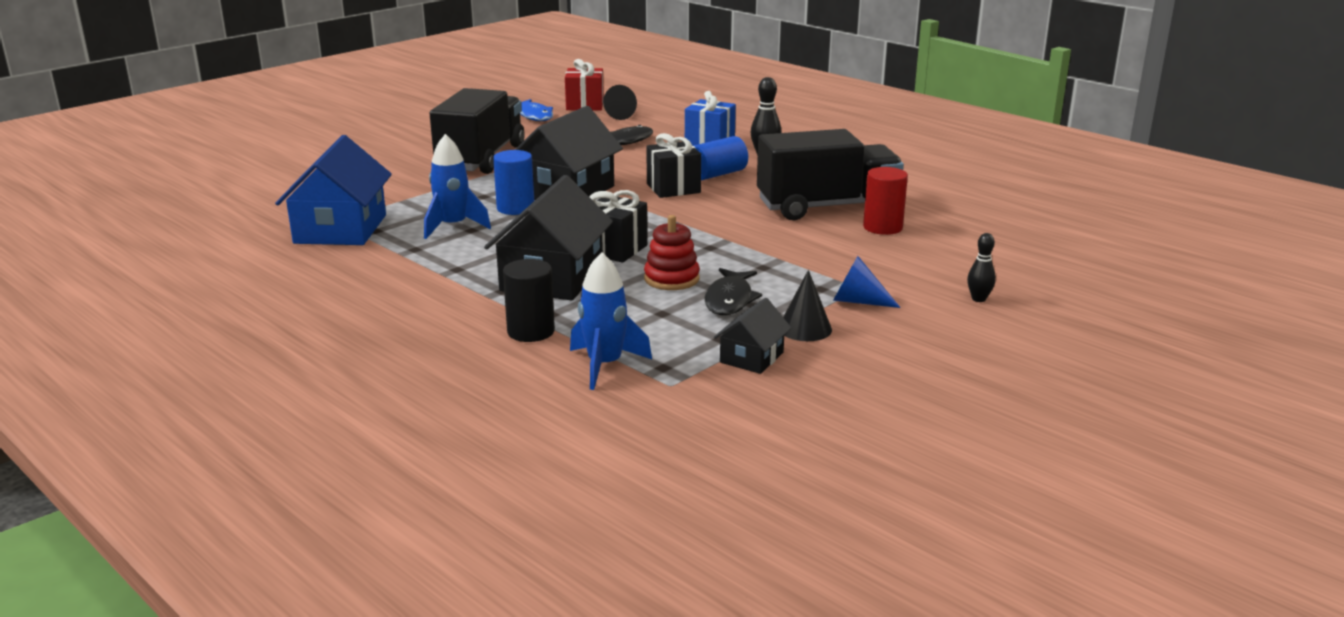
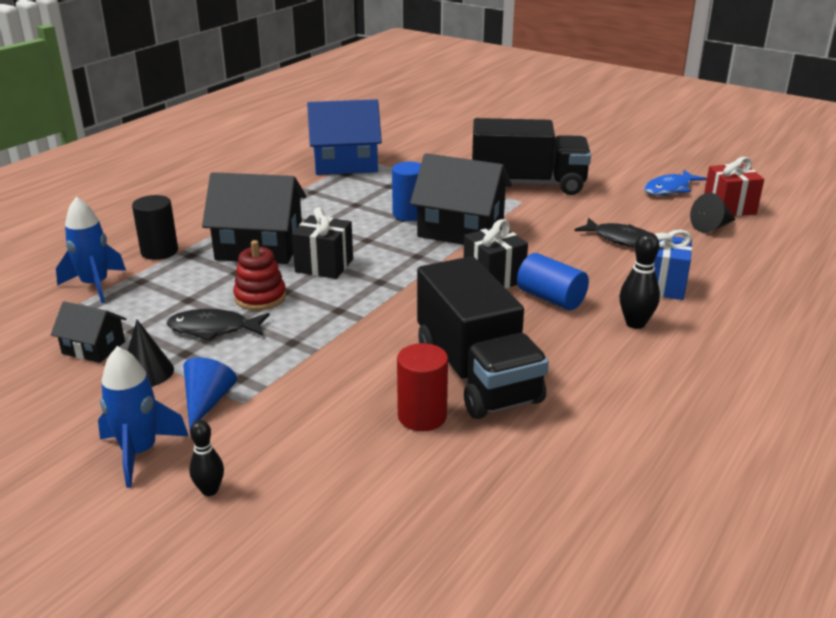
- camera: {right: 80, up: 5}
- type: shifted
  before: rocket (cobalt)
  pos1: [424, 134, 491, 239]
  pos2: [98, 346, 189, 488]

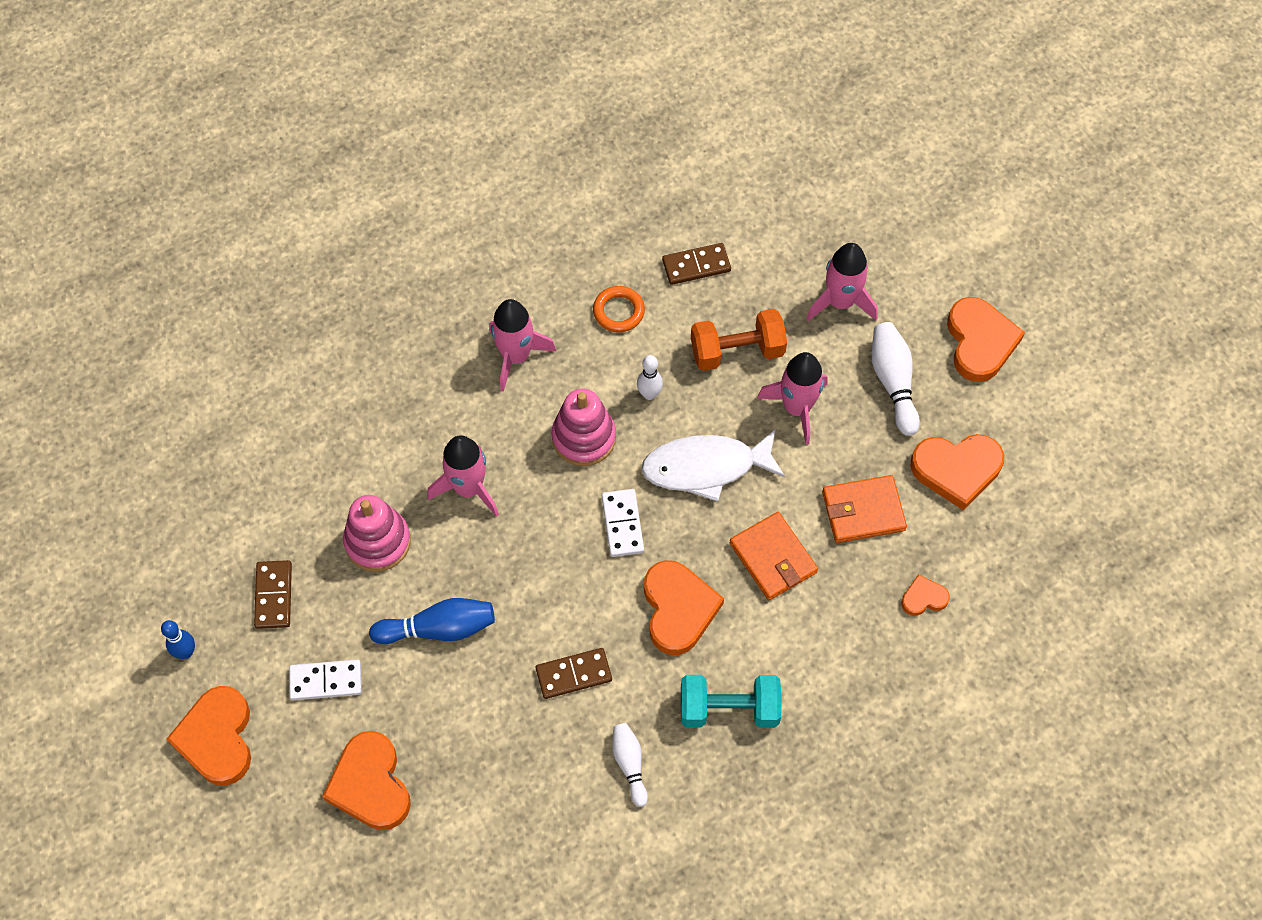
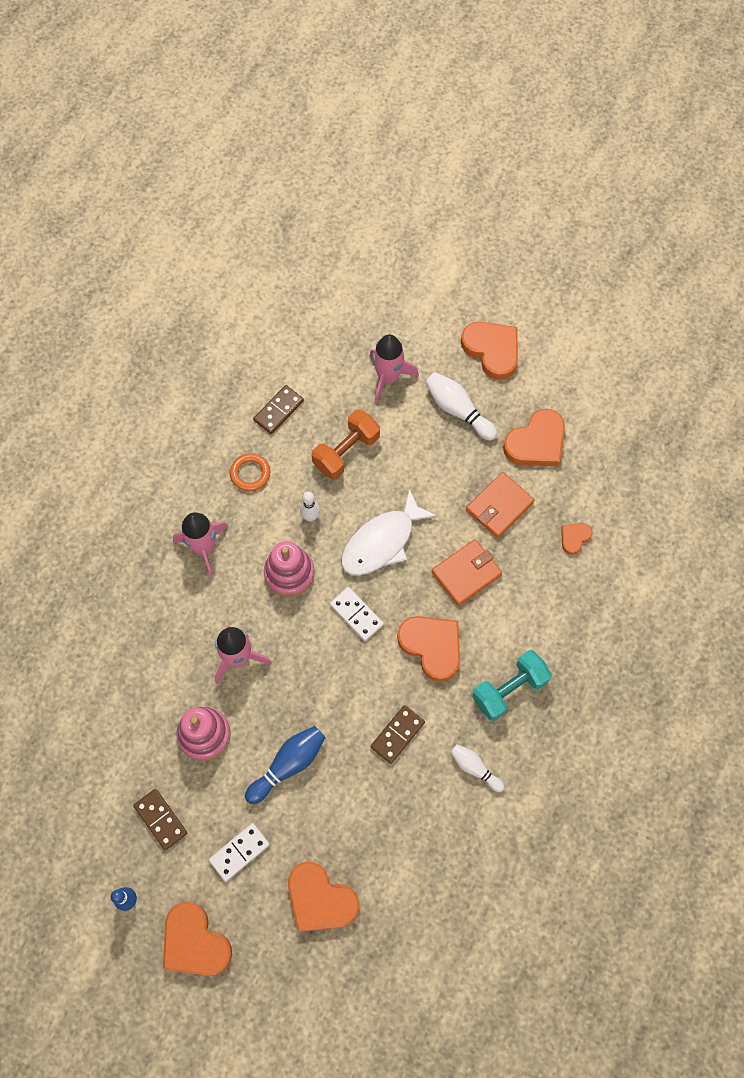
- camera: {right: -35, up: 5}
- type: gone
  before: rocket (rosy)
  pos1: [757, 352, 828, 445]
- type: rotated
  before: wallet (orange)
  pos1: [730, 512, 818, 600]
  pos2: [432, 539, 502, 606]
  turn: -60

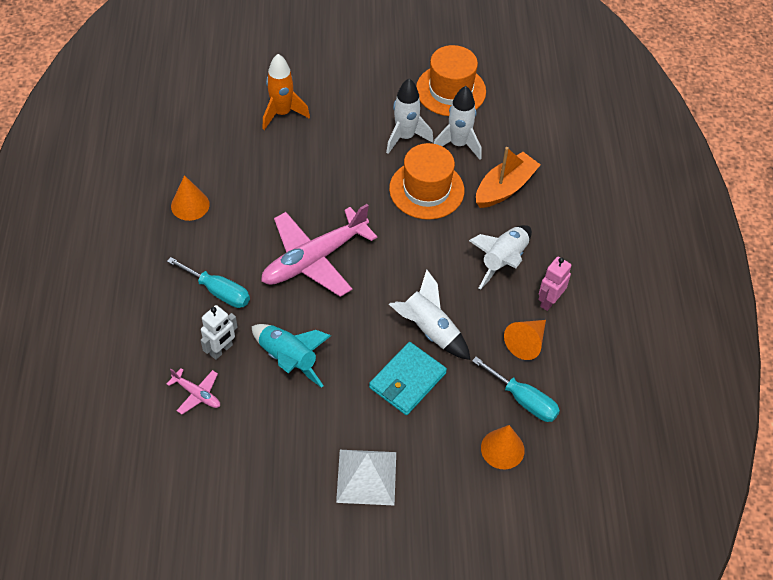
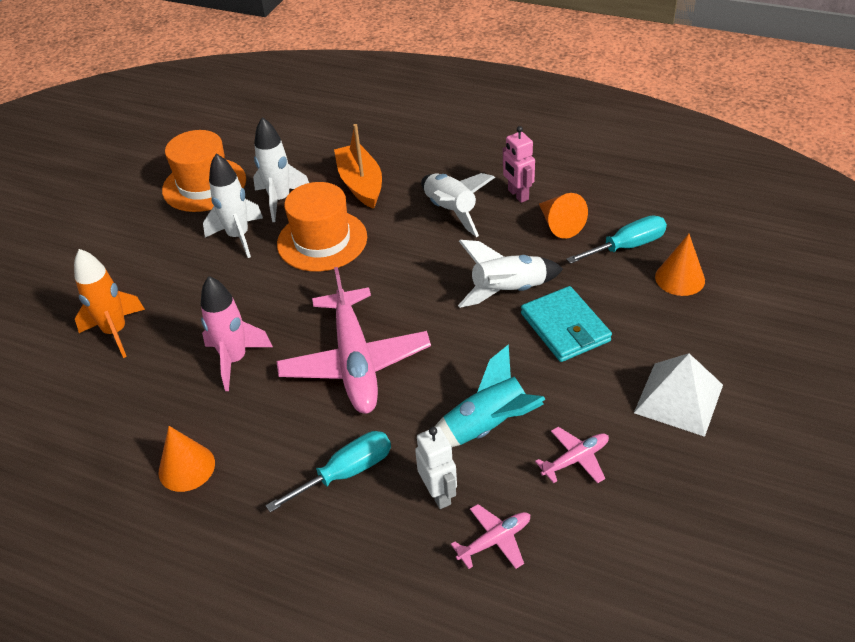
- camera: {right: -60, up: -10}
- type: new
  after: rocket (rosy)
  pos2: [201, 276, 273, 391]
- type: new
  after: toy plane (rosy)
  pos2: [535, 427, 609, 483]

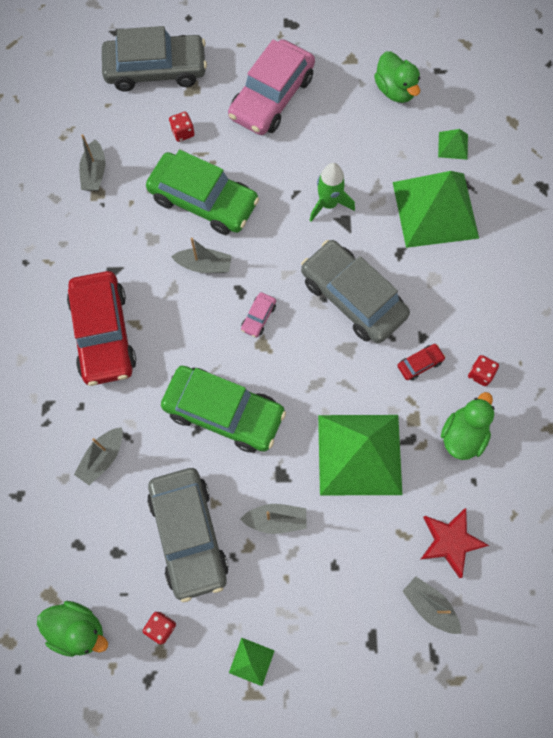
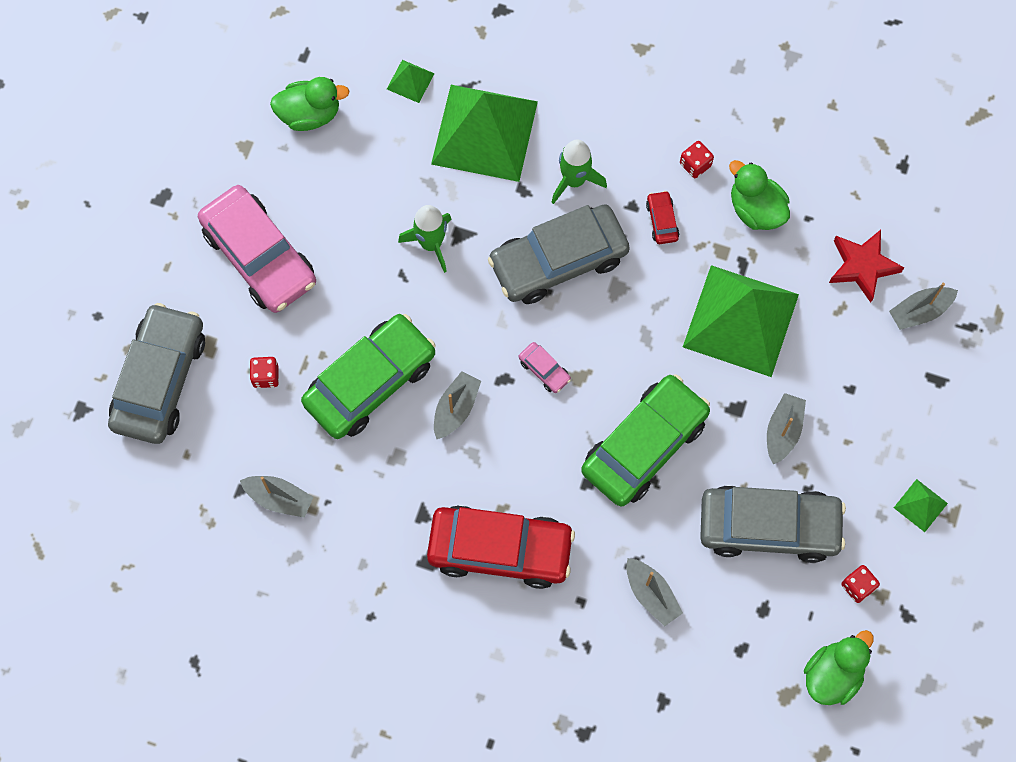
- camera: {right: -70, up: 0}
- type: new
  after: rocket (emerald)
  pos2: [551, 140, 607, 204]

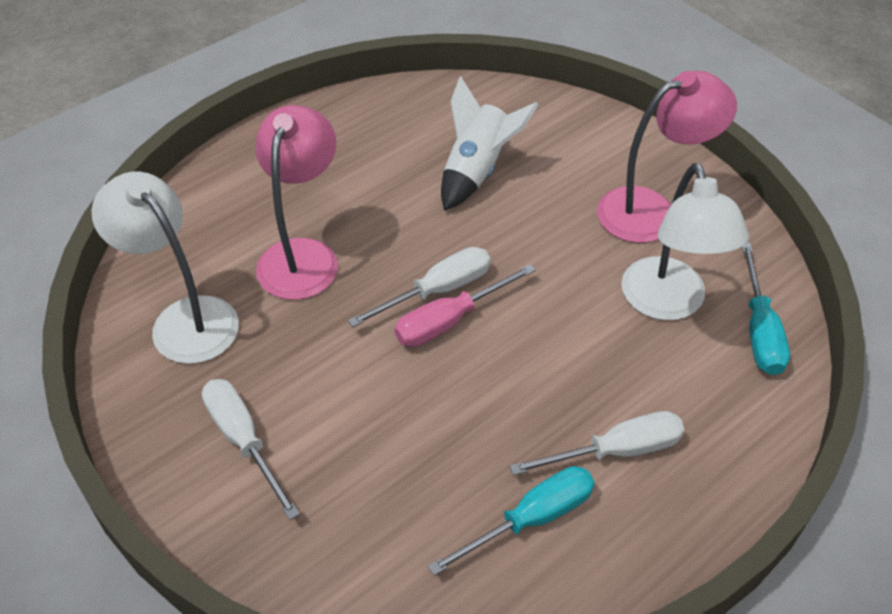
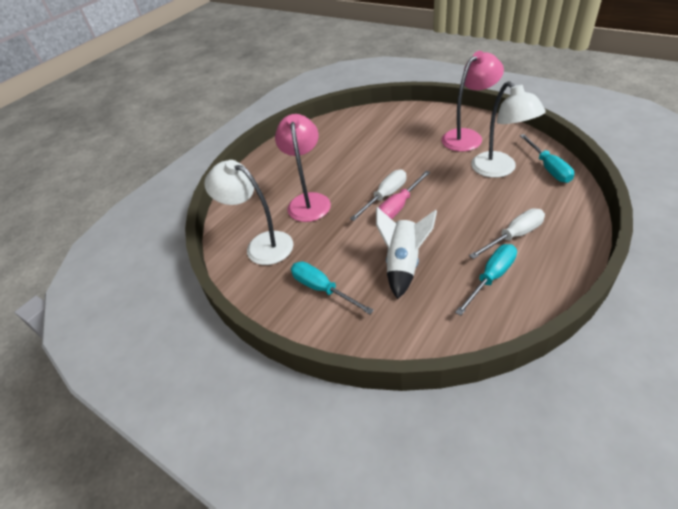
- camera: {right: -10, up: -5}
- type: shifted
  before: rocket (pure white)
  pos1: [441, 76, 539, 211]
  pos2: [376, 207, 437, 300]
- type: repainted
  before: flat screwdriver (pure white)
  after: flat screwdriver (turquoise)
  pos1: [202, 379, 300, 520]
  pos2: [291, 261, 374, 315]

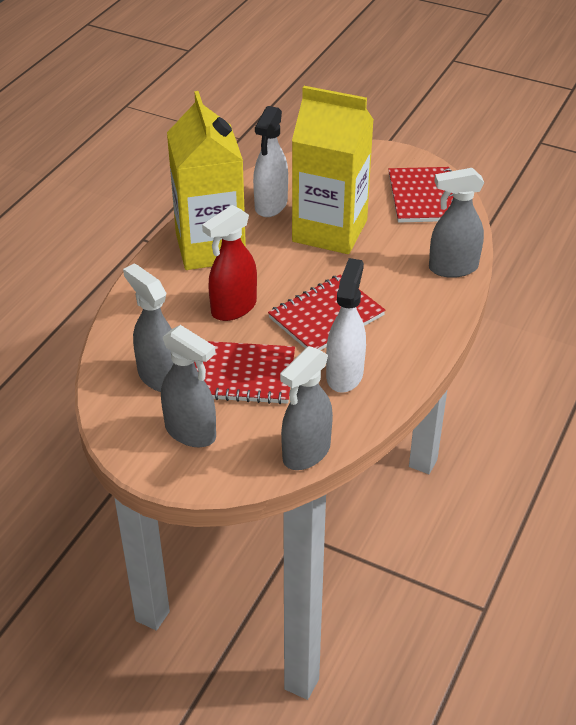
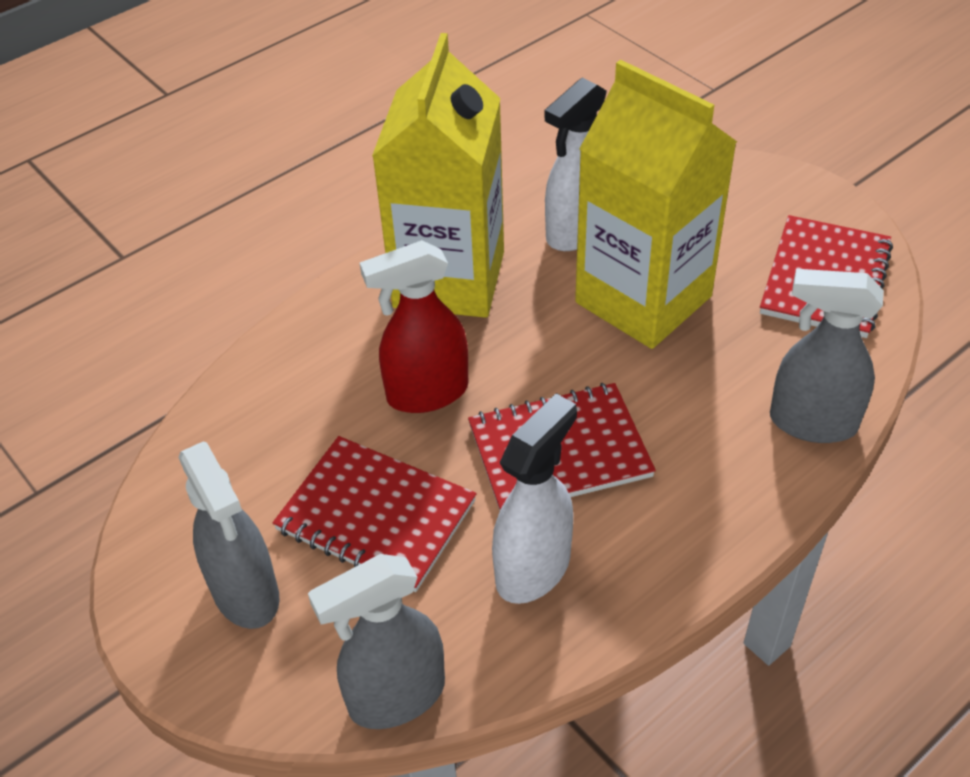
- camera: {right: 25, up: 5}
- type: gone
  before: spray bottle (grey)
  pos1: [123, 264, 173, 392]

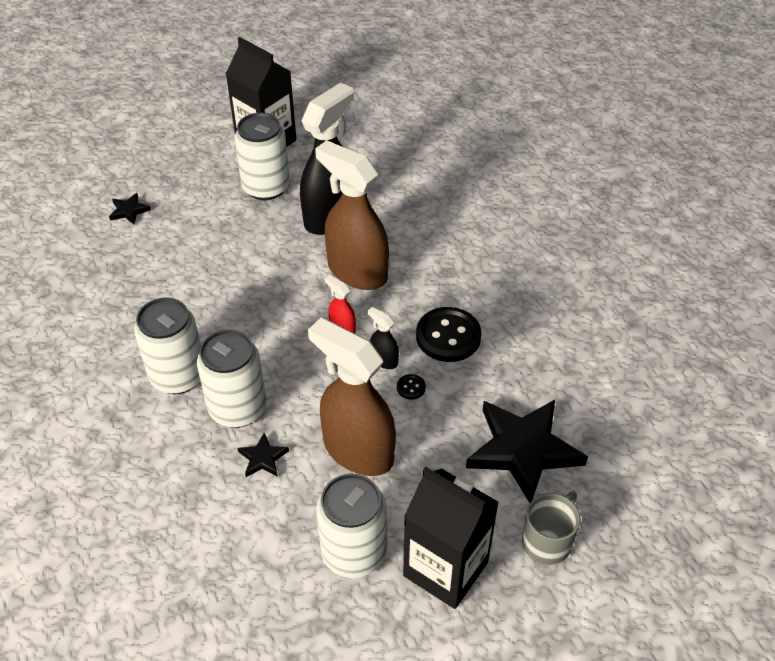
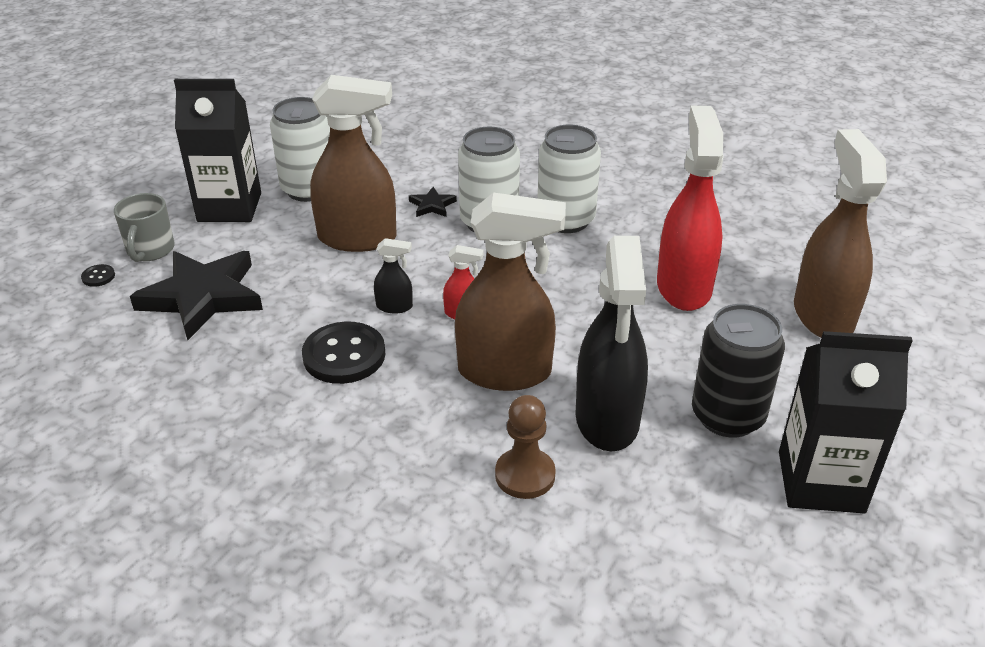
- camera: {right: 145, up: -10}
- type: repainted
  before: soda can (pure white)
  after: soda can (black)
  pos1: [235, 113, 290, 201]
  pos2: [692, 304, 785, 438]
- type: swapped
  before: star shape (black)
  after: spray bottle (russet)
  pos1: [109, 193, 151, 225]
  pos2: [794, 129, 887, 338]
- type: shifted
  before: button (black)
  pos1: [397, 374, 426, 400]
  pos2: [81, 264, 115, 287]
- type: new
  after: spray bottle (crimson)
  pos2: [657, 105, 723, 311]
- type: new
  after: pawn (russet)
  pos2: [495, 395, 556, 499]

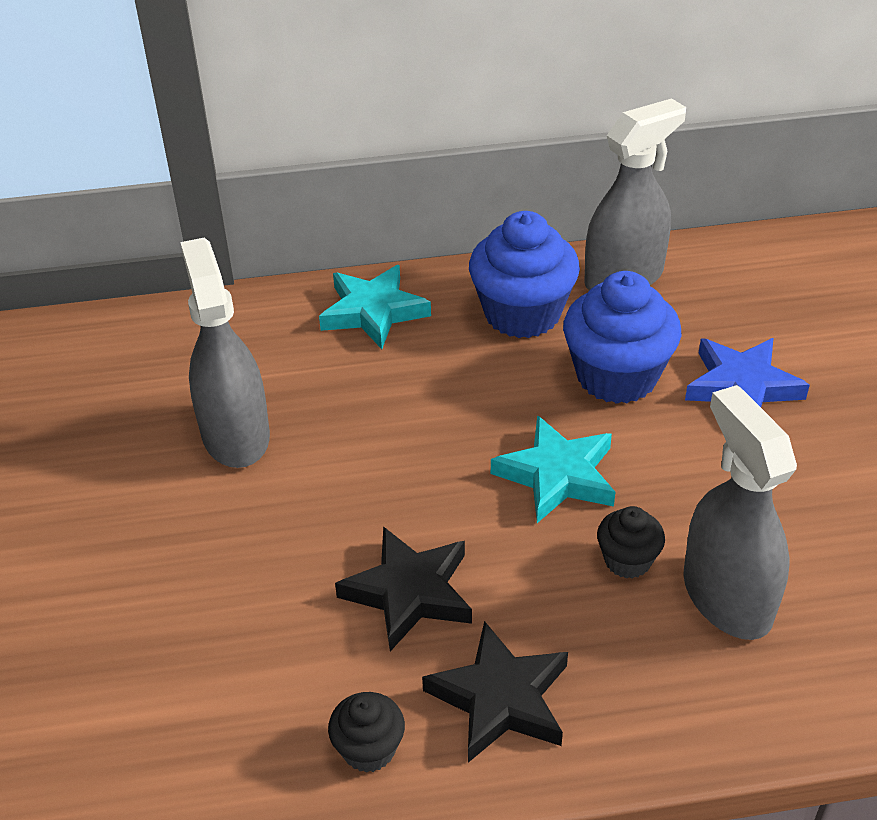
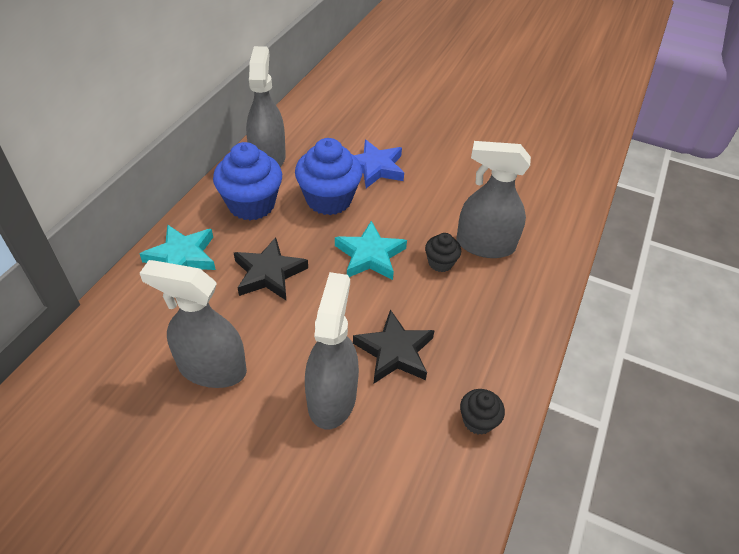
- camera: {right: -60, up: 5}
- type: shifted
  before: star shape (black)
  pos1: [422, 621, 568, 763]
  pos2: [234, 237, 308, 300]
- type: new
  after: spray bottle (grey)
  pos2: [305, 272, 359, 429]

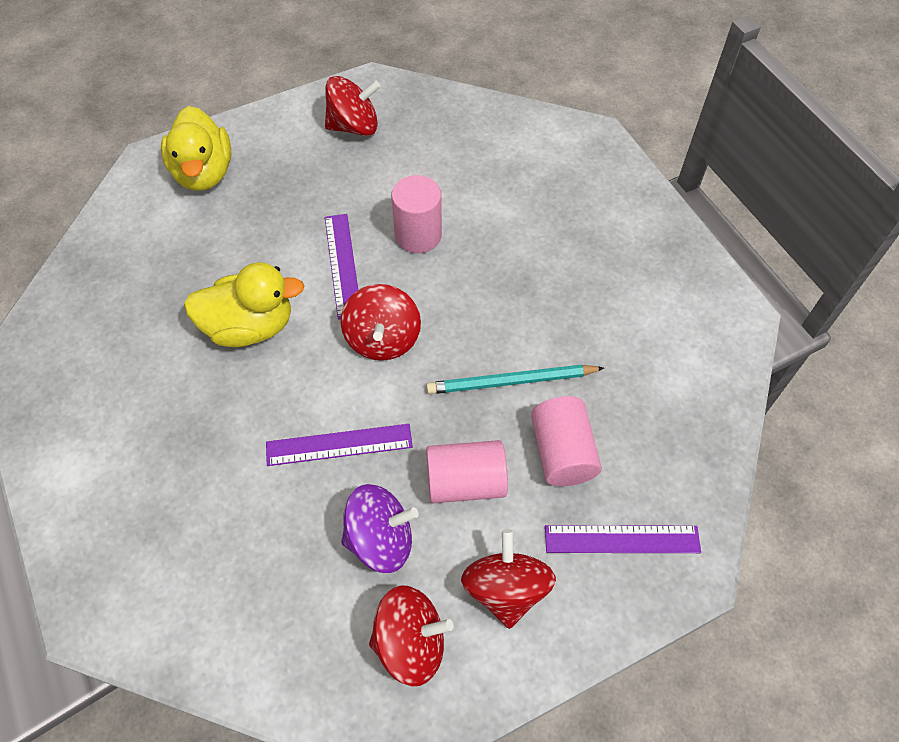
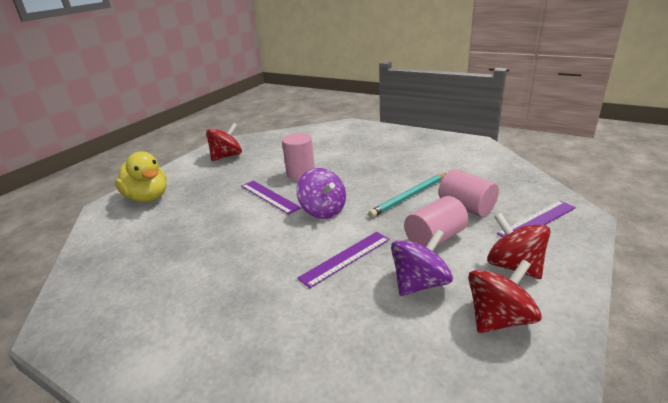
- camera: {right: -30, up: -30}
- type: gone
  before: toy duck (yellow)
  pos1: [184, 262, 305, 347]
- type: repainted
  before: spinning top (crimson)
  after: spinning top (purple)
  pos1: [341, 284, 421, 361]
  pos2: [297, 168, 346, 219]

